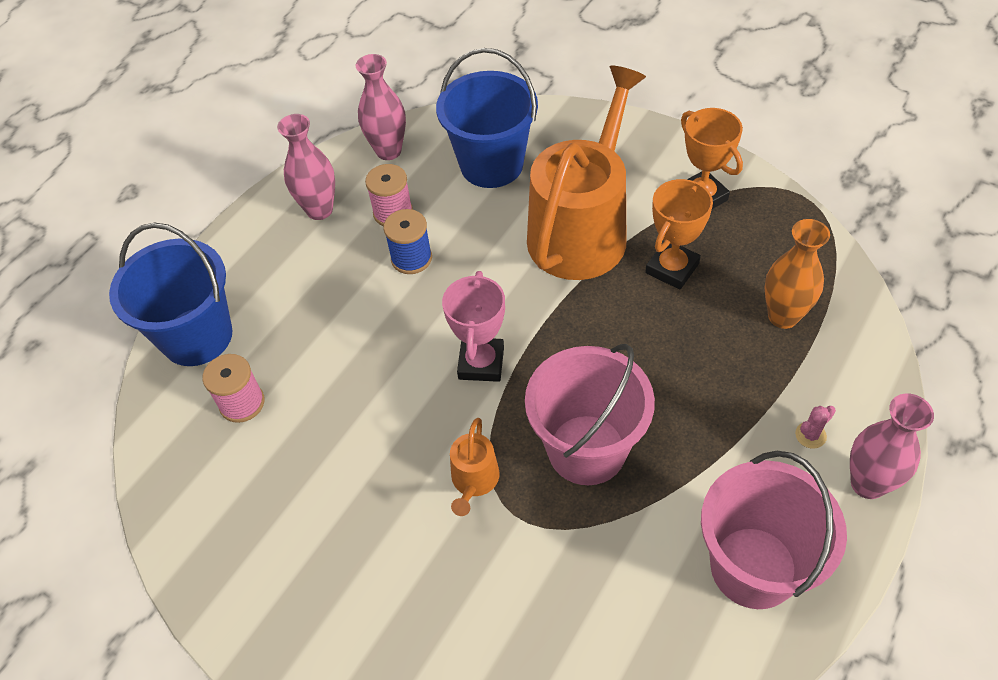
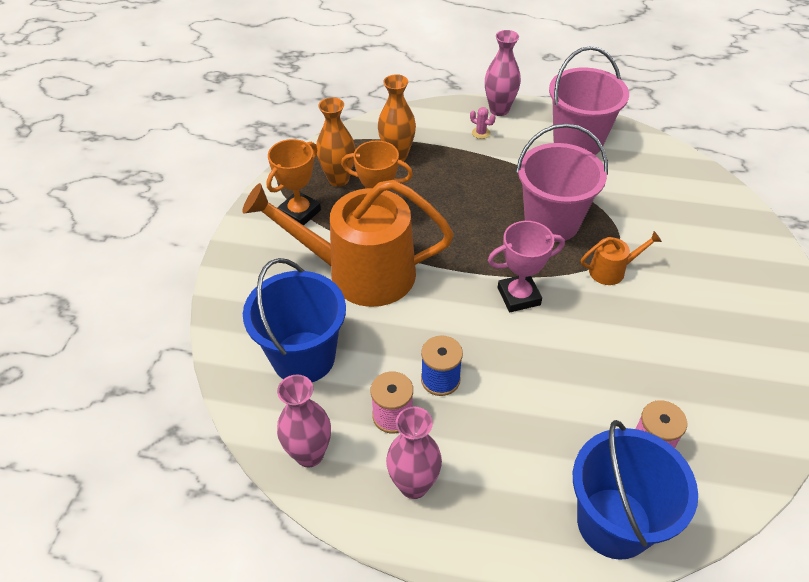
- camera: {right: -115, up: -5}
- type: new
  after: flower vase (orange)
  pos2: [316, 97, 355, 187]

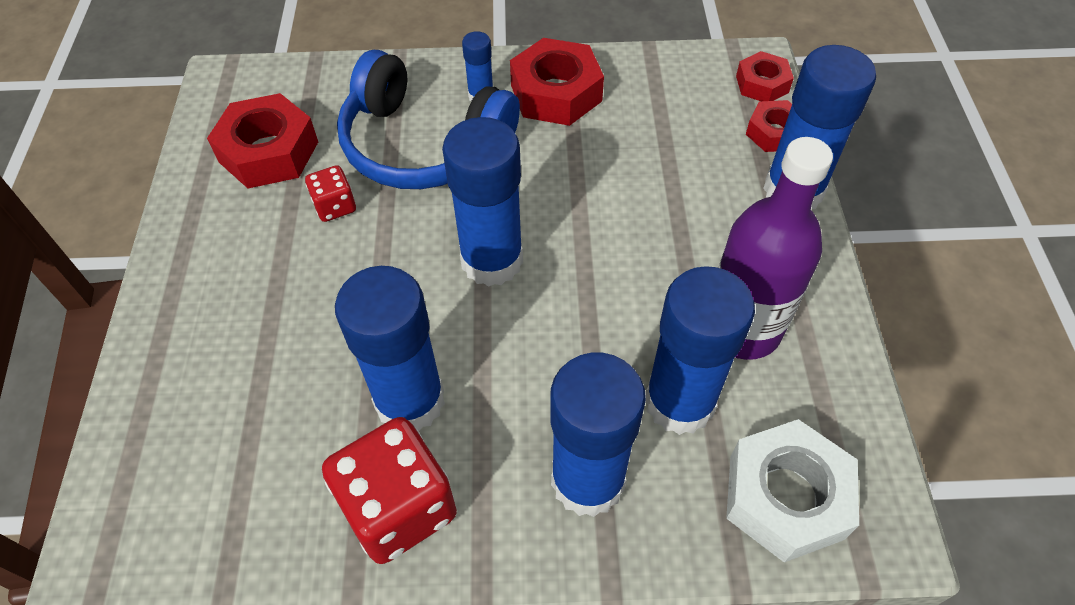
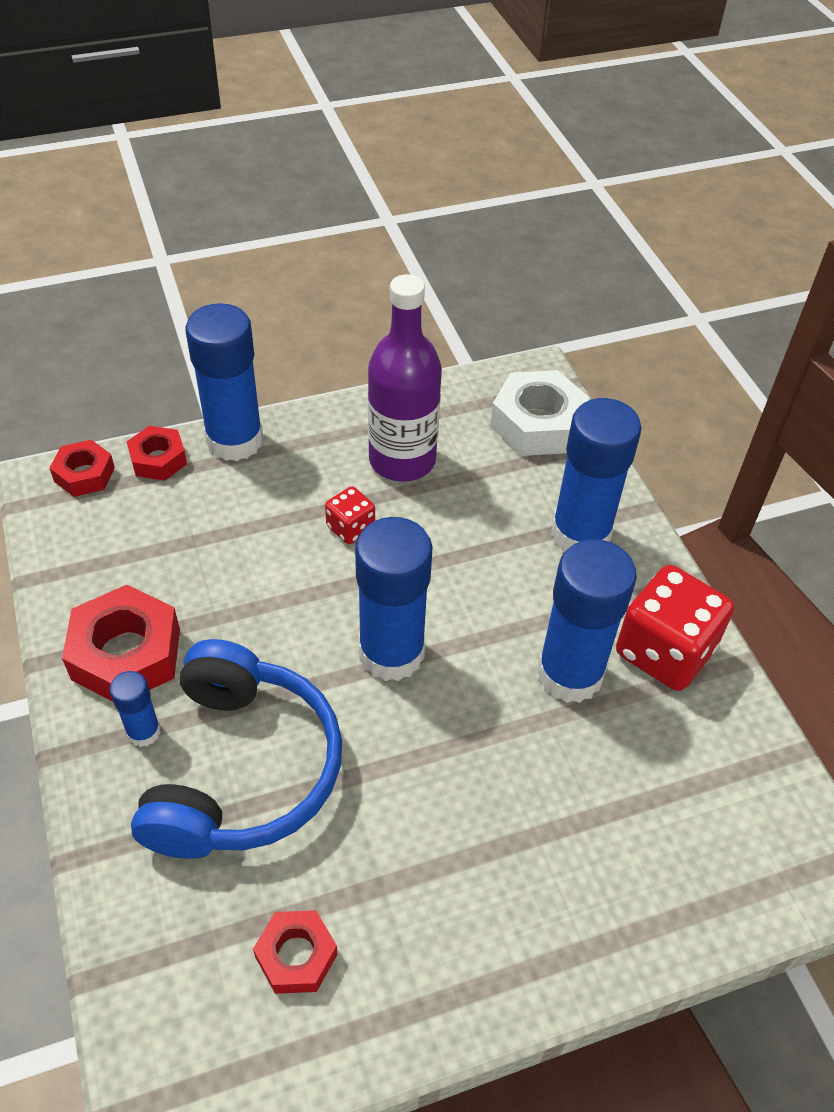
- camera: {right: -110, up: -5}
- type: scaled
  before: hexagon nut (crimson)
  pos1: [207, 93, 318, 188]
  pos2: [253, 910, 338, 994]
  scale: 0.59
- type: shifted
  before: die (crimson)
  pos1: [305, 165, 356, 222]
  pos2: [325, 486, 375, 544]
- type: gone
  before: stick of glue (cobalt)
  pos1: [645, 266, 755, 435]

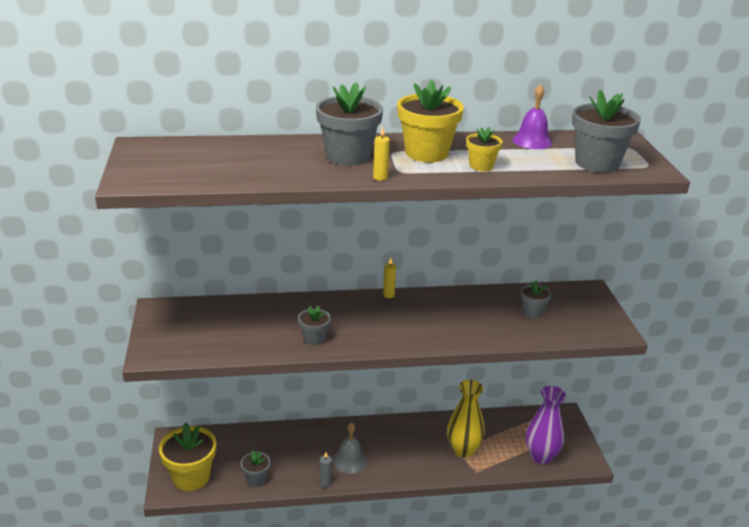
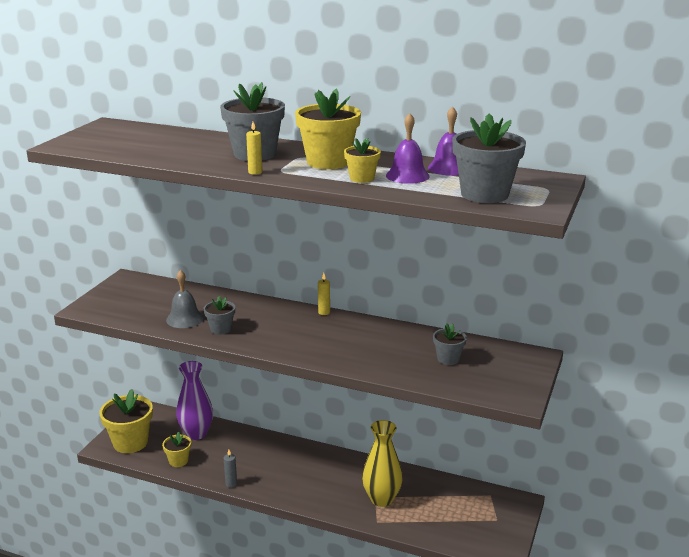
- camera: {right: 30, up: -5}
- type: shifted
  before: flower vase (purple)
  pos1: [526, 386, 566, 464]
  pos2: [176, 361, 213, 440]
- type: shifted
  before: hand bell (grey)
  pos1: [333, 423, 367, 474]
  pos2: [166, 270, 204, 328]
- type: repainted
  before: plant pot (grey)
  after: plant pot (yellow)
  pos1: [241, 451, 271, 486]
  pos2: [162, 432, 191, 467]
- type: new
  after: hand bell (purple)
  pos2: [386, 113, 430, 184]

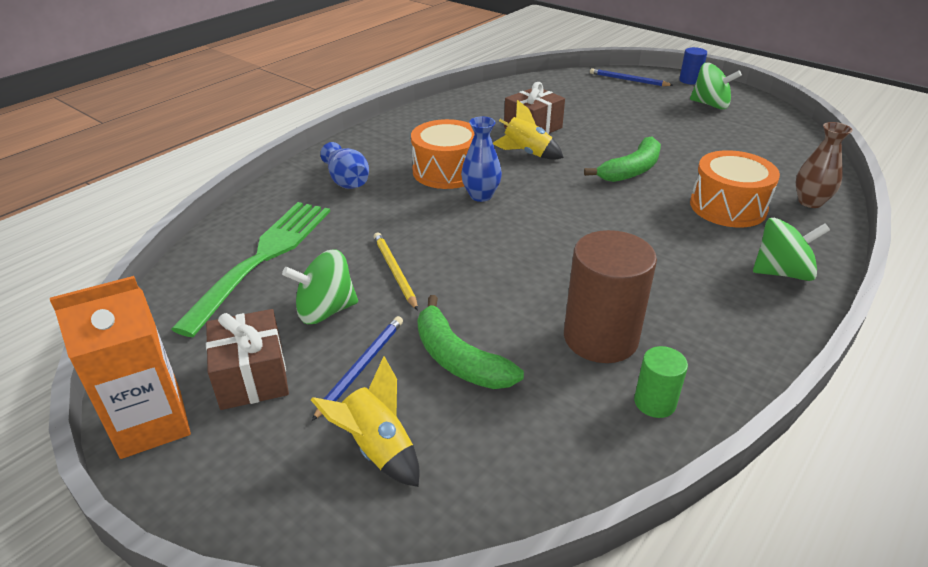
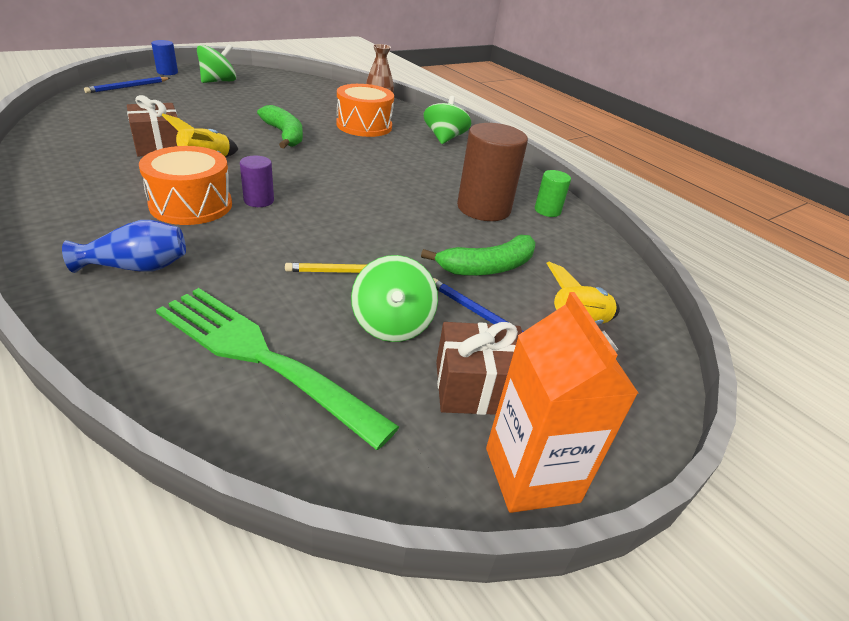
- camera: {right: -80, up: 0}
- type: swapped
  before: flower vase (cobalt)
  after: solid cylinder (purple)
  pos1: [461, 117, 502, 202]
  pos2: [240, 156, 274, 207]

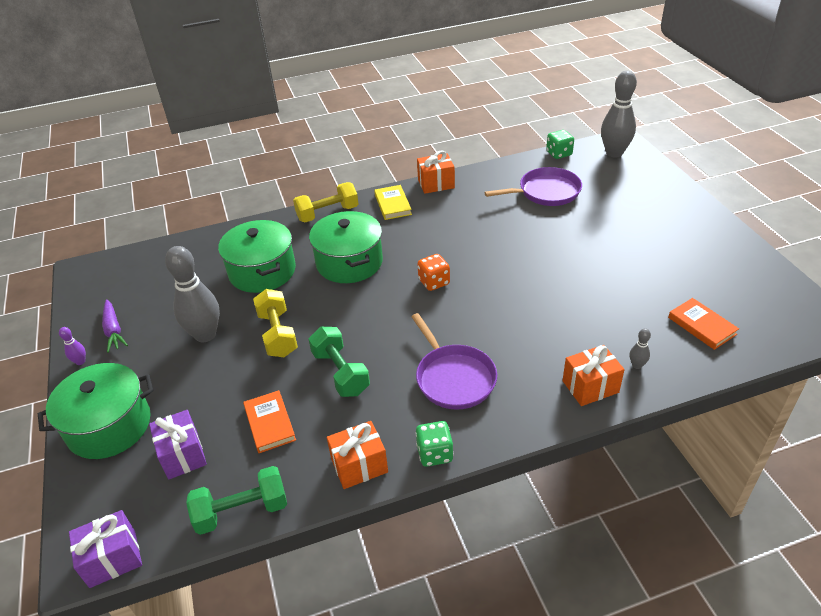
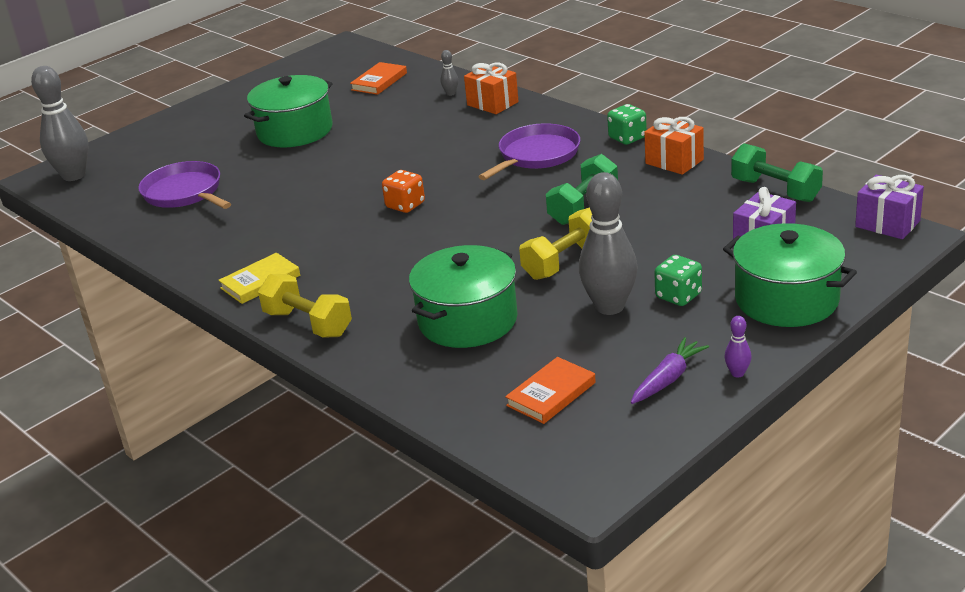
- camera: {right: -115, up: -10}
- type: shifted
  before: die (emerald)
  pos1: [546, 130, 574, 159]
  pos2: [654, 255, 702, 306]
- type: gone
  before: present (orange)
  pos1: [417, 150, 455, 194]
- type: shifted
  before: stockpot (emerald)
  pos1: [309, 211, 383, 283]
  pos2: [244, 75, 333, 147]
- type: shifted
  before: hardback (orange)
  pos1: [243, 390, 296, 453]
  pos2: [505, 357, 596, 424]

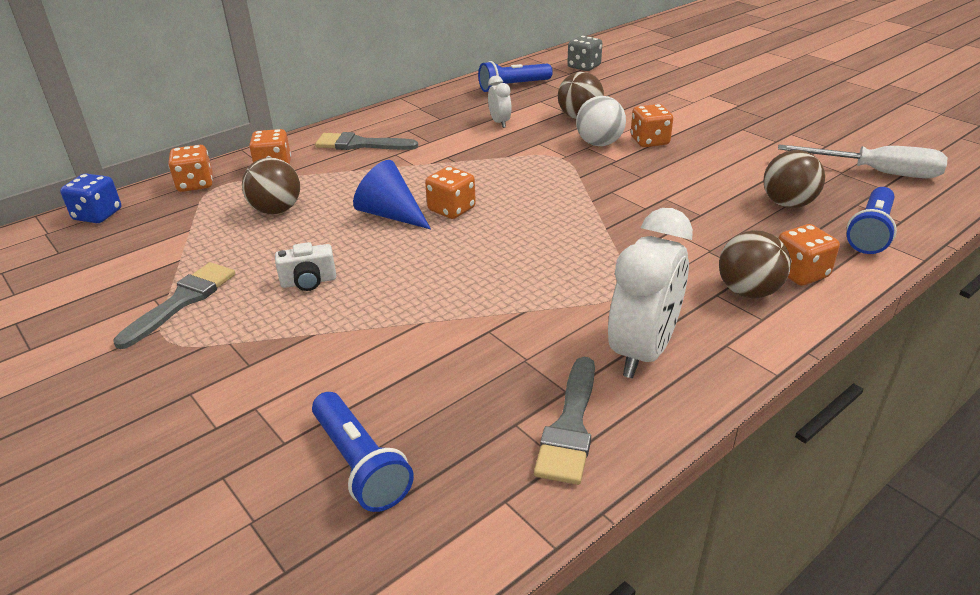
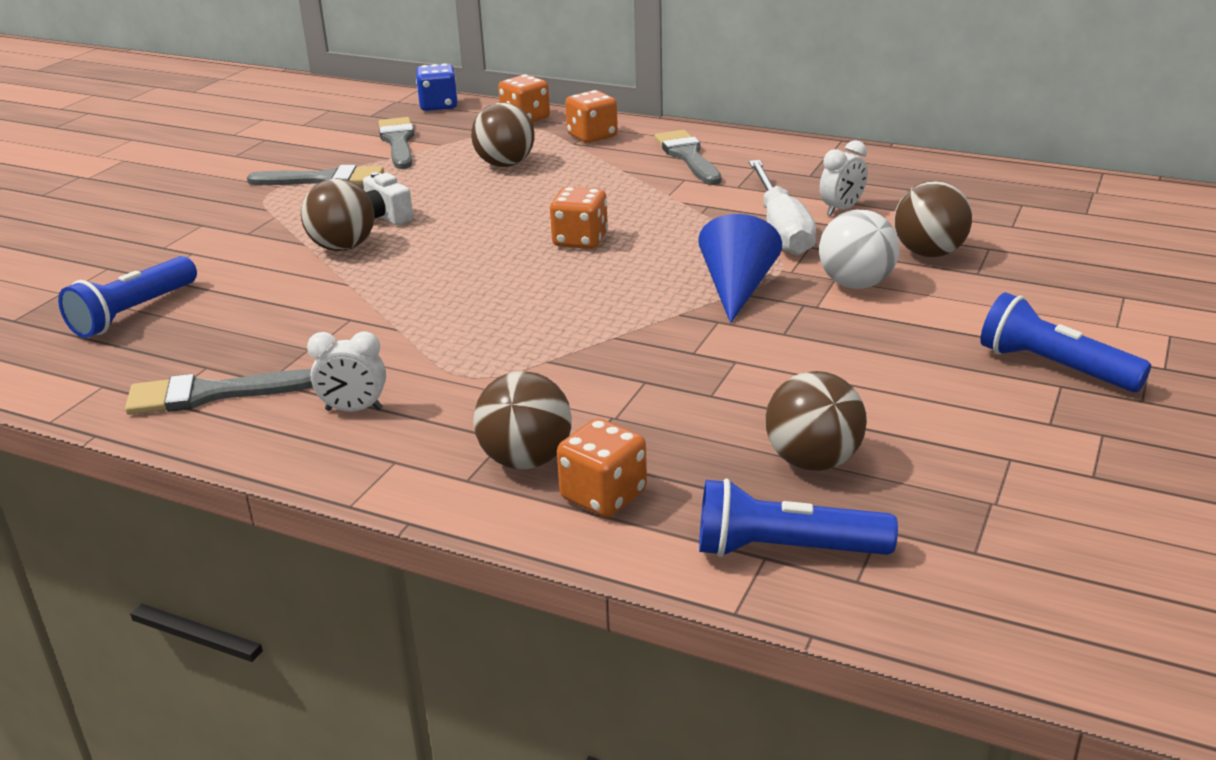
- camera: {right: 65, up: -5}
- type: gone
  before: die (grey)
  pos1: [567, 36, 602, 71]
- type: shifted
  before: pocket torch (cobalt)
  pos1: [478, 61, 553, 92]
  pos2: [980, 292, 1151, 392]
- type: gone
  before: die (orange)
  pos1: [631, 104, 673, 147]
- type: shifted
  before: flat screwdriver (pure white)
  pos1: [778, 145, 947, 178]
  pos2: [749, 160, 816, 255]
- type: shifted
  before: cone shape (cobalt)
  pos1: [353, 160, 431, 229]
  pos2: [698, 214, 782, 323]
- type: scaled
  before: bedside clock (pure white)
  pos1: [608, 208, 693, 378]
  pos2: [307, 331, 386, 411]
  scale: 0.49
- type: new
  after: paint brush (grey)
  pos2: [379, 117, 414, 169]
- type: new
  after: sphere (russet)
  pos2: [301, 178, 375, 251]

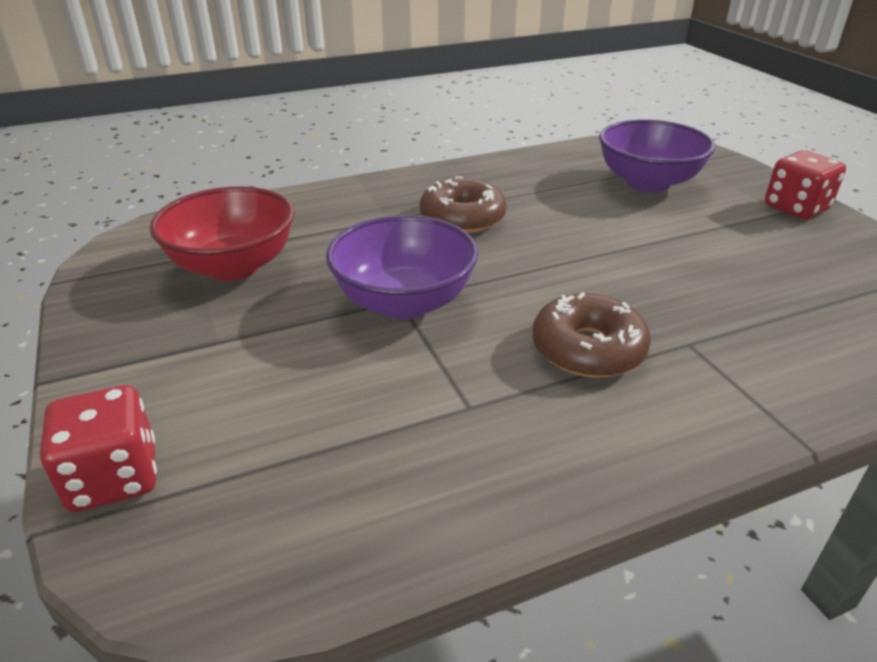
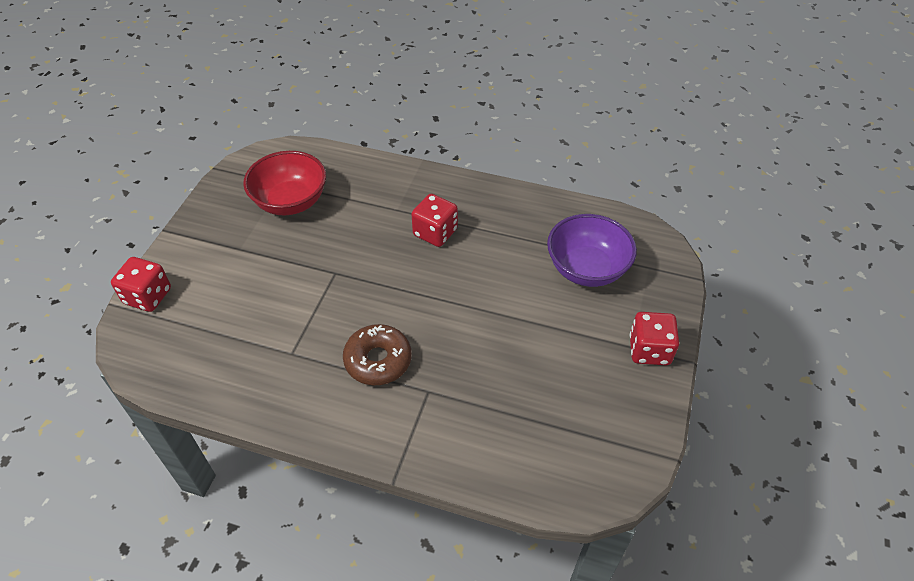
- camera: {right: 40, up: 15}
- type: swapped
  before: doughnut (russet)
  after: die (crimson)
  pos1: [420, 176, 507, 233]
  pos2: [411, 194, 458, 247]
- type: gone
  before: bowl (purple)
  pos1: [326, 215, 478, 319]

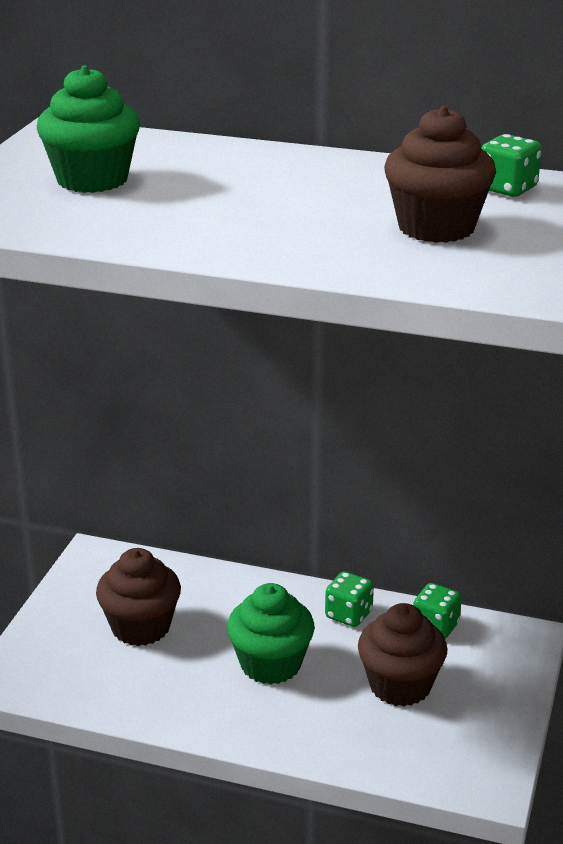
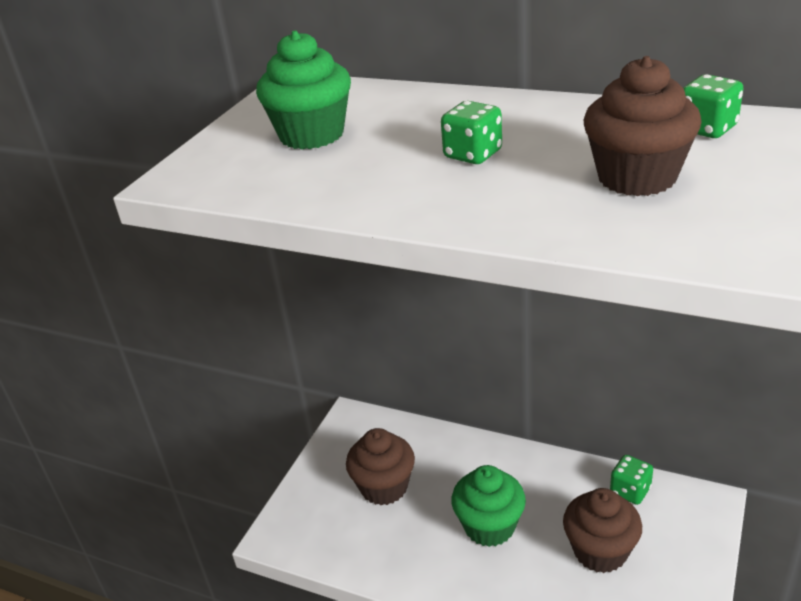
- camera: {right: 10, up: 5}
- type: shifted
  before: die (emerald)
  pos1: [325, 571, 374, 627]
  pos2: [441, 101, 502, 164]

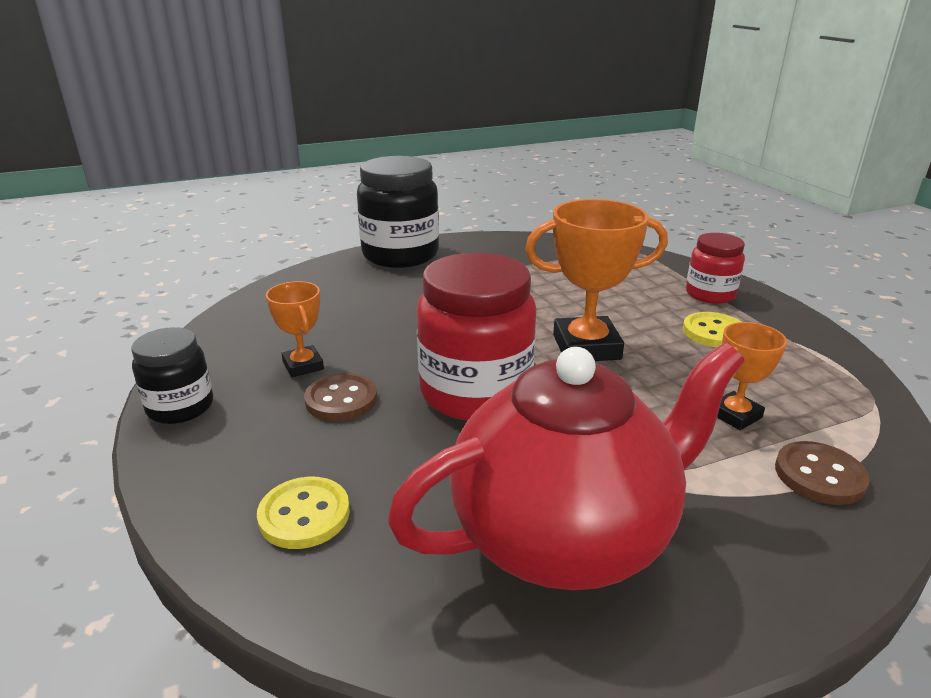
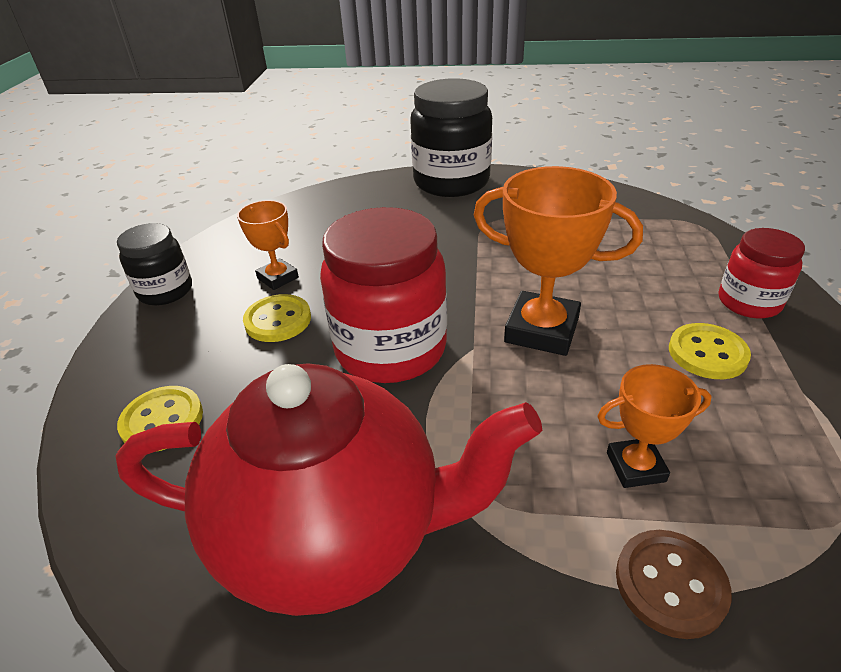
- camera: {right: 30, up: 10}
- type: rotated
  before: trophy (orange)
  pos1: [266, 281, 324, 377]
  pos2: [237, 200, 299, 290]
  turn: -45
- type: repainted
  before: button (russet)
  after: button (yellow)
  pos1: [304, 373, 377, 421]
  pos2: [243, 294, 311, 342]

